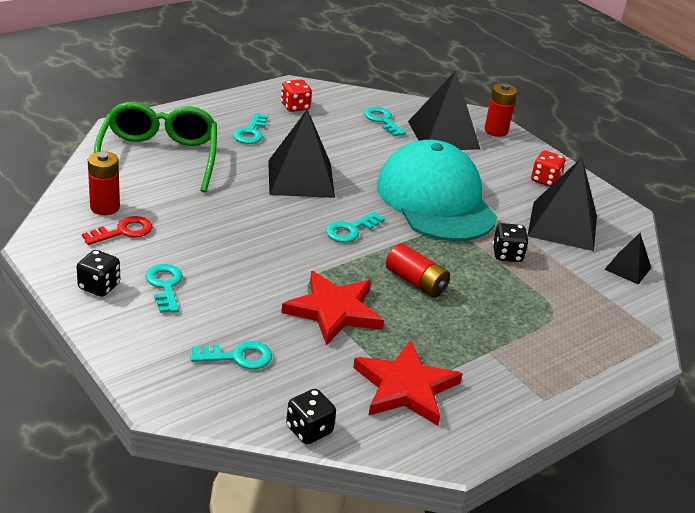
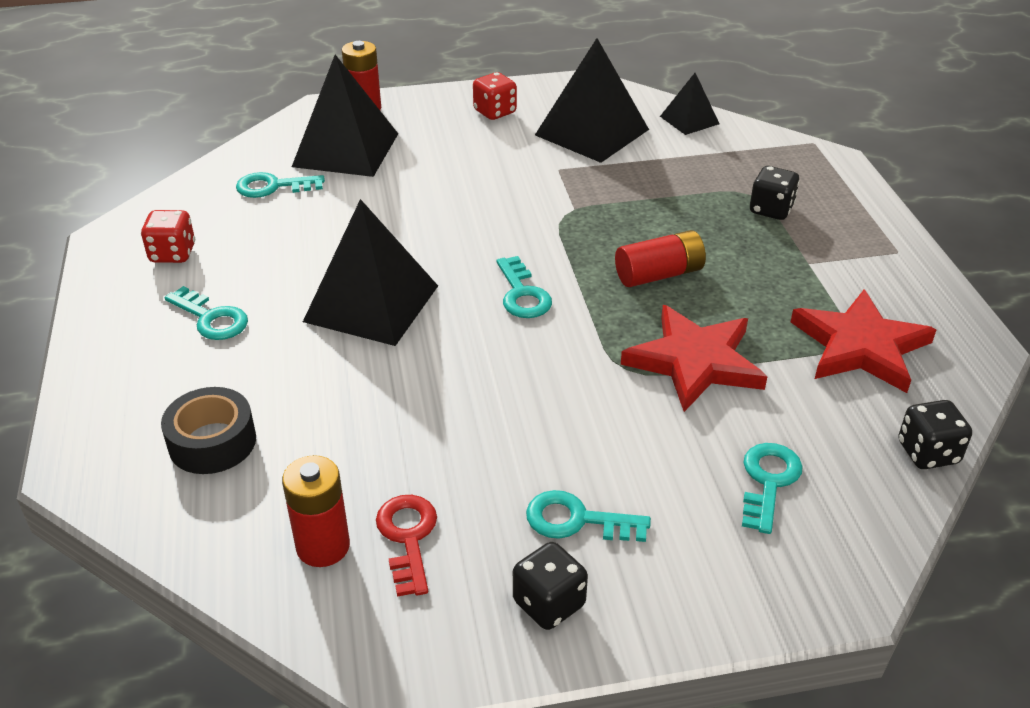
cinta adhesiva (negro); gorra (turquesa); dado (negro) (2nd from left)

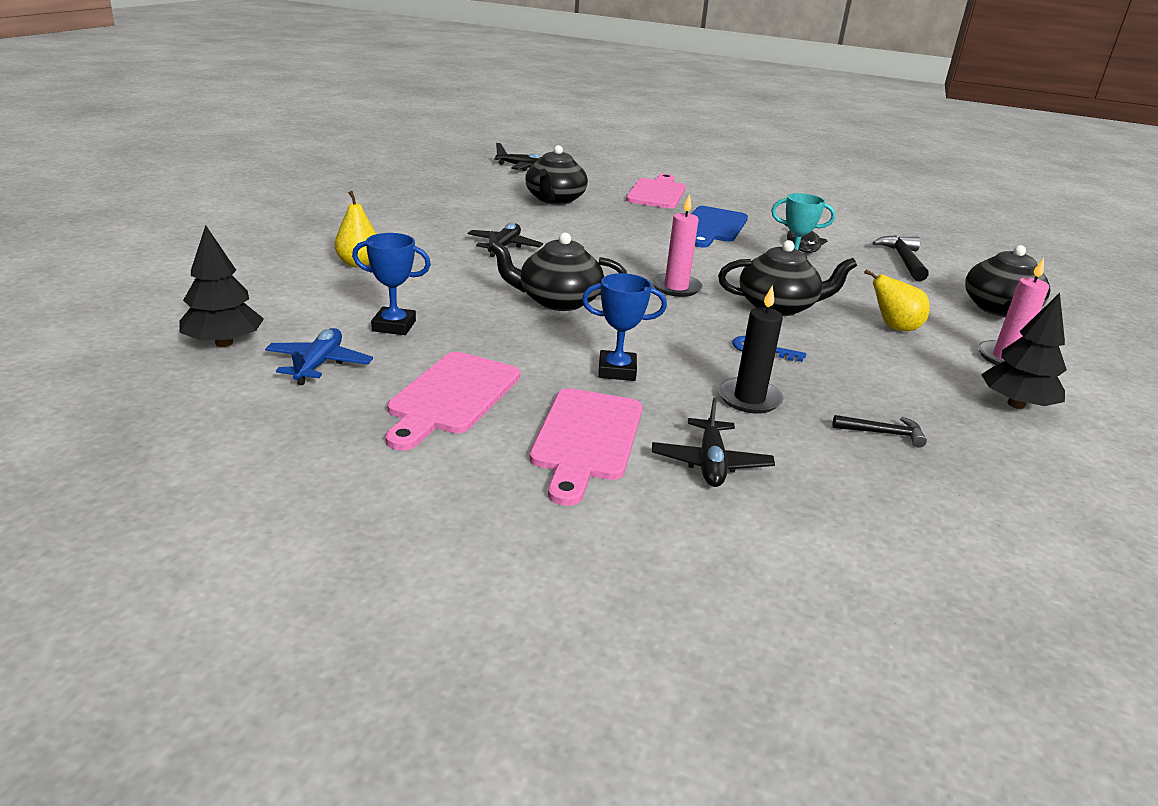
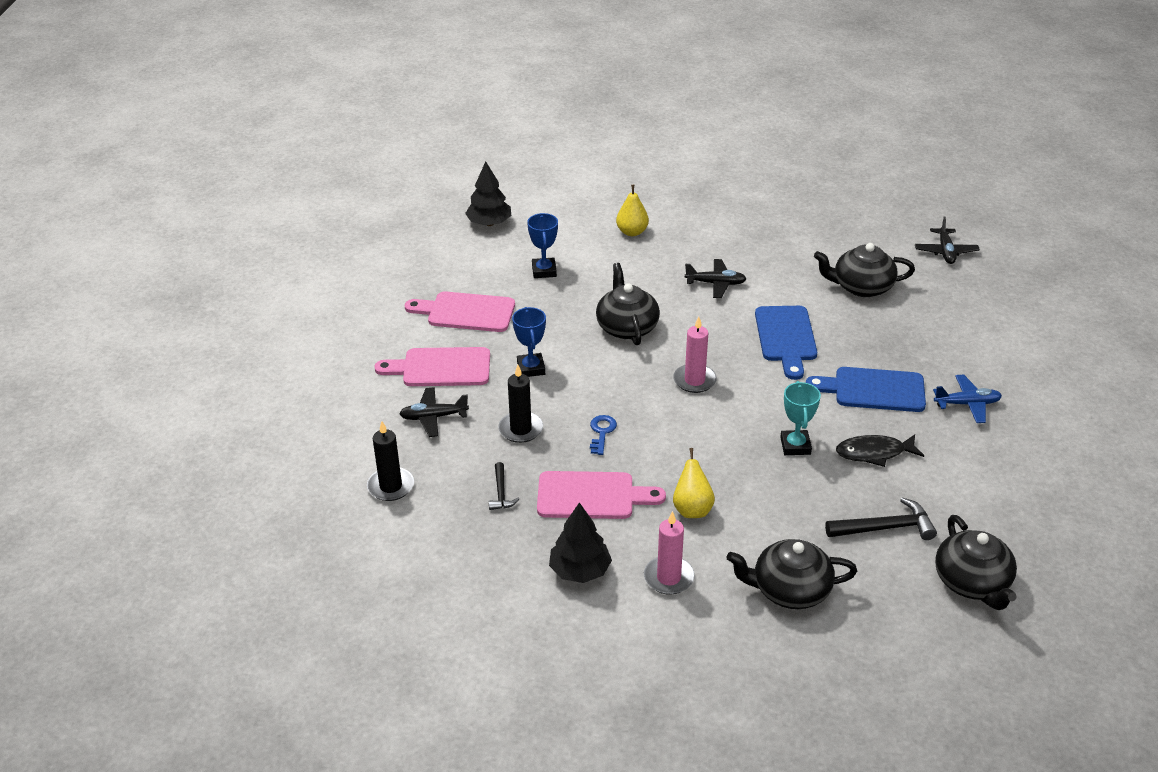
avión (azul); tabla de cortar (rosa) (3rd from left); tetera (negro) (4th from left); vela (negro) (1st from left); tabla de cortar (azul) (1st from left)

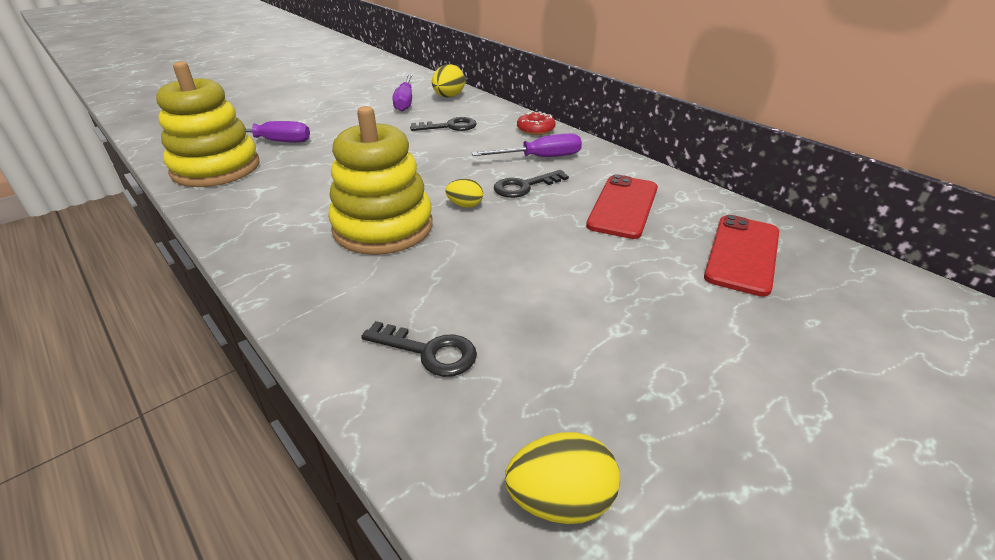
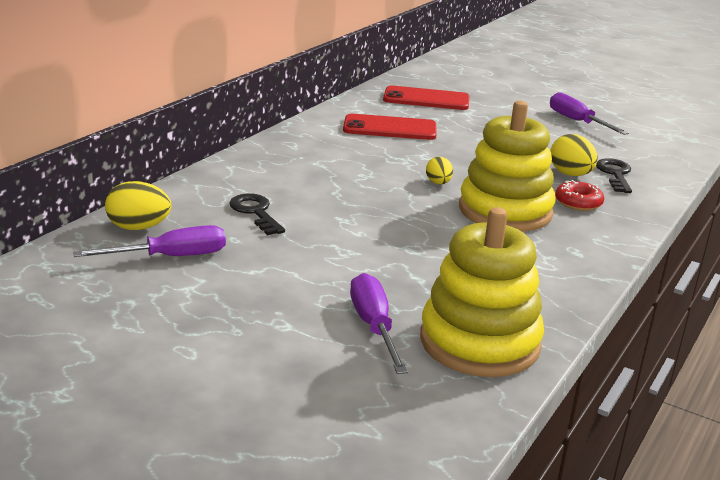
destornillador (morado) (3rd from left); llave (negro) (3rd from left in the first image); huevo (amarillo) (3rd from left); rosquilla (rojo)

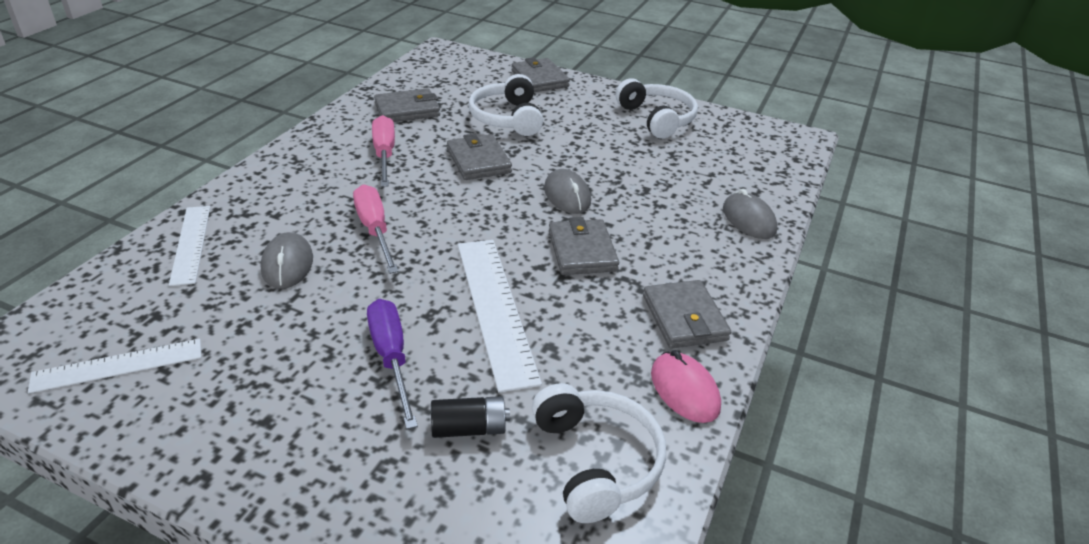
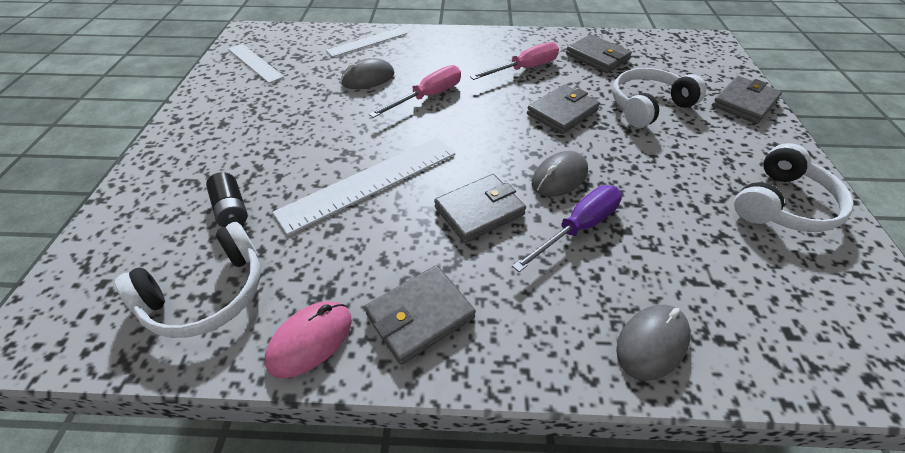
destornillador (morado)

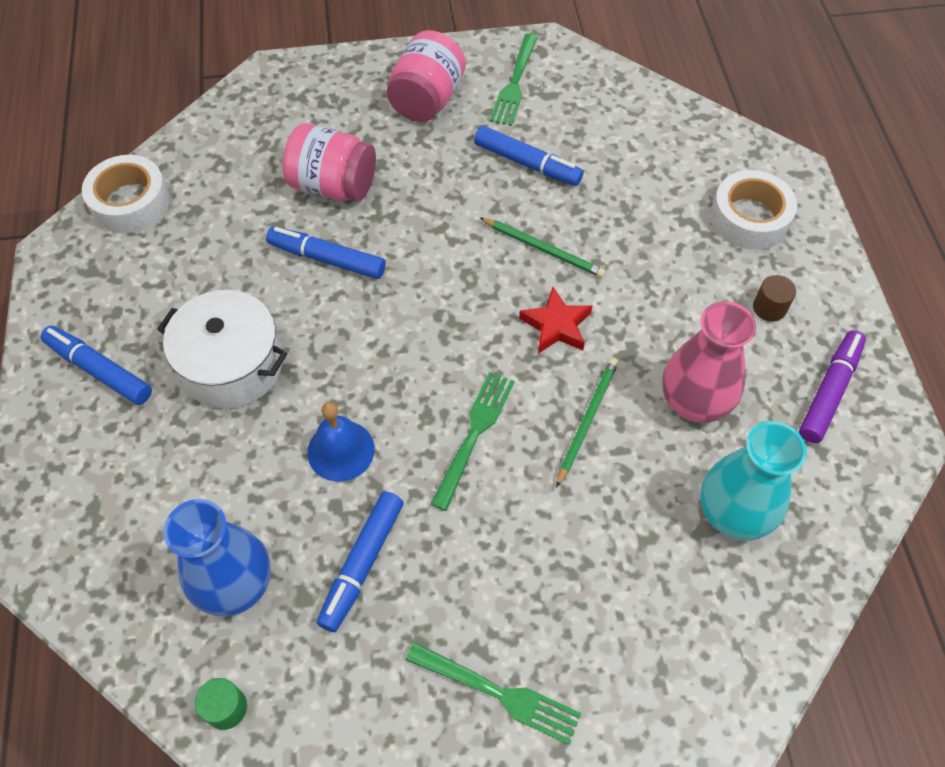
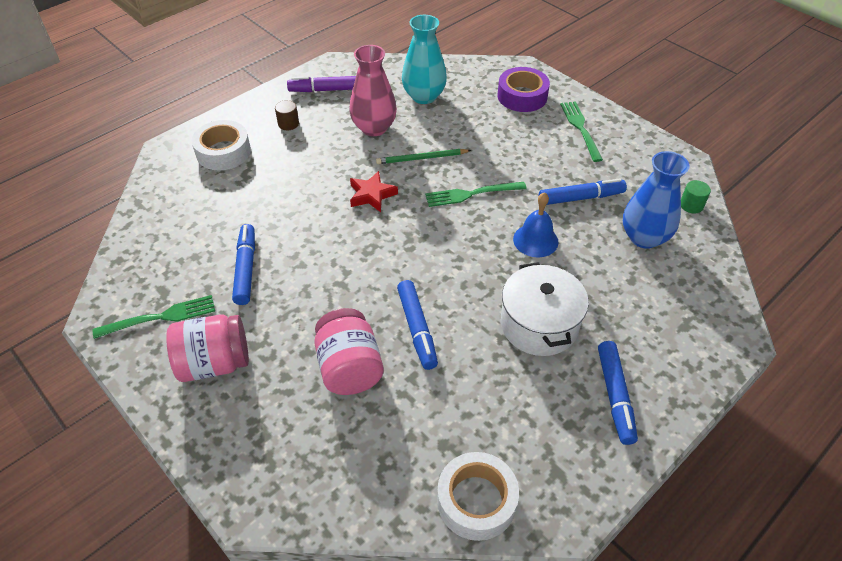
lápiz (verde) (1st from left in the first image); cinta adhesiva (morado)

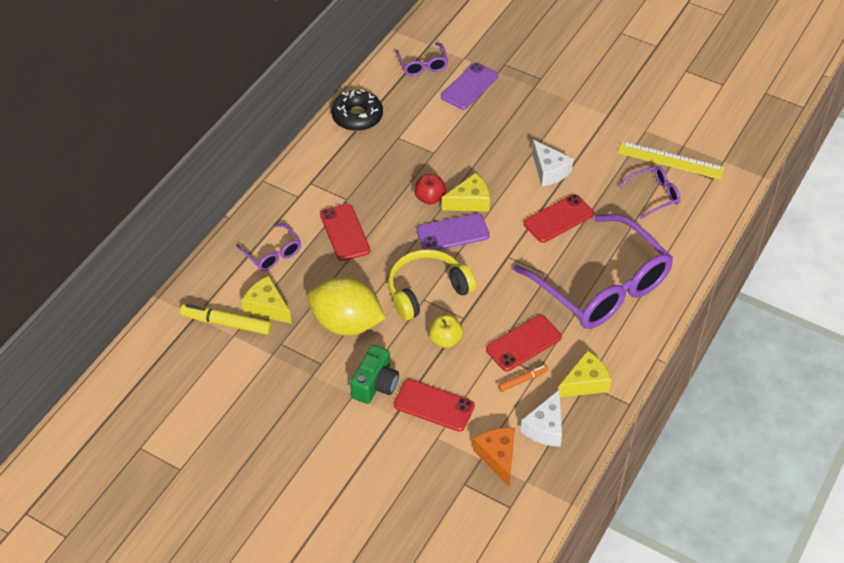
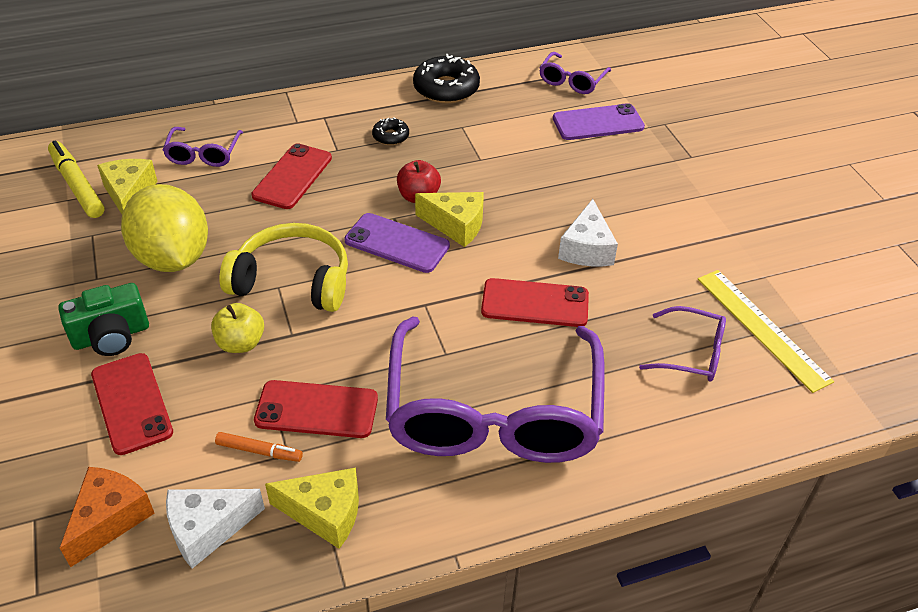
rosquilla (negro) (1st from left)

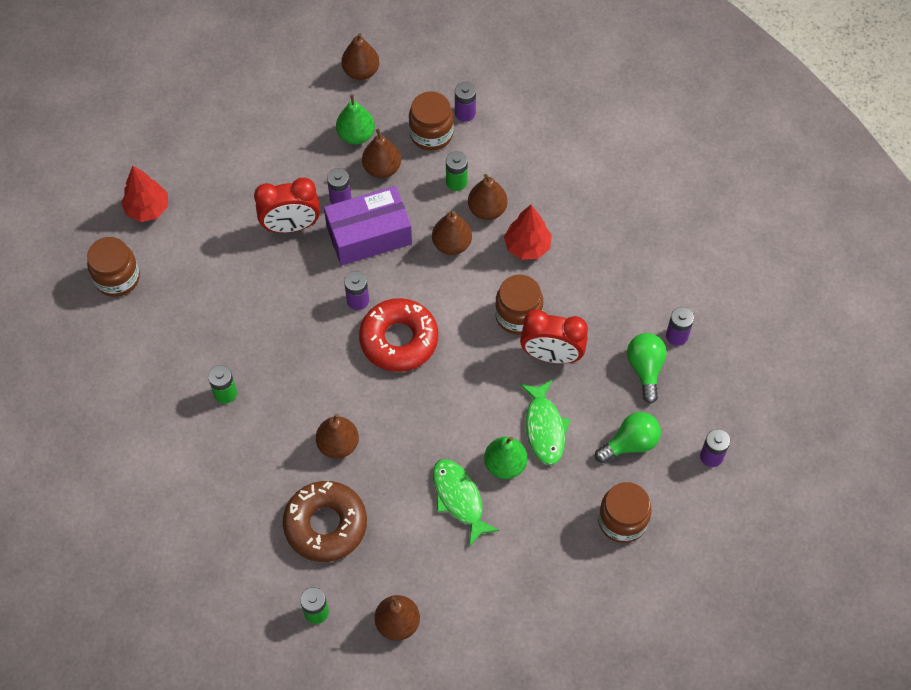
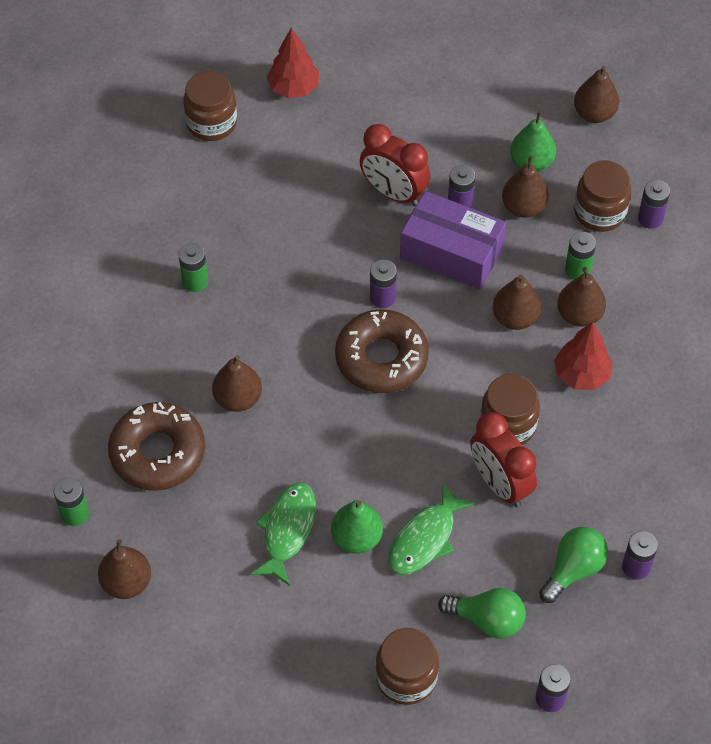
rosquilla (marrón) (2nd from left)

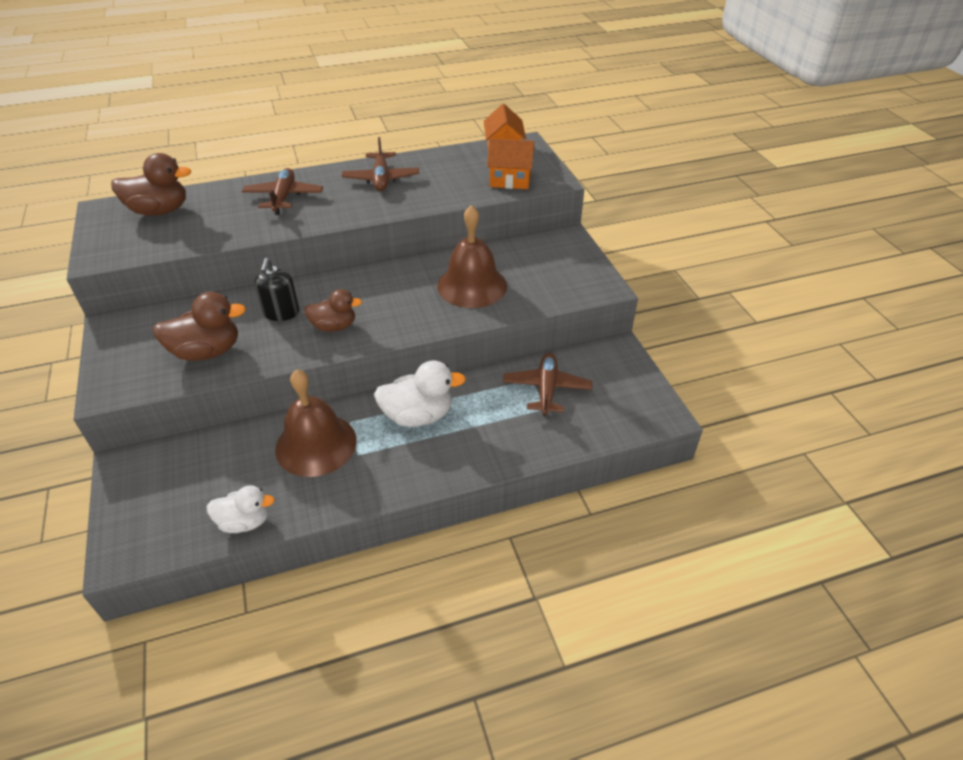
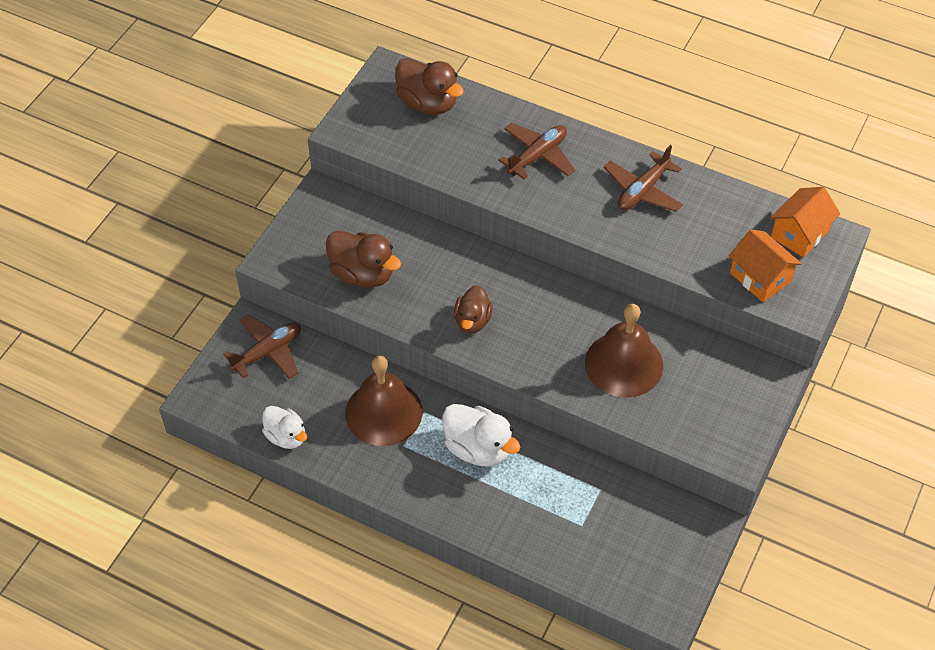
dispensador de jabón (negro); pato (marrón) (3rd from left); avión (marrón) (1st from left)

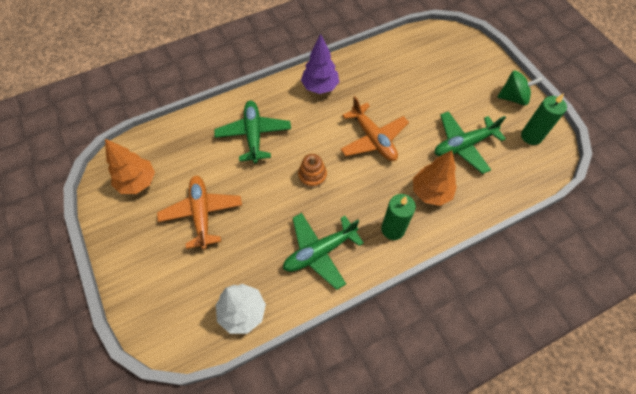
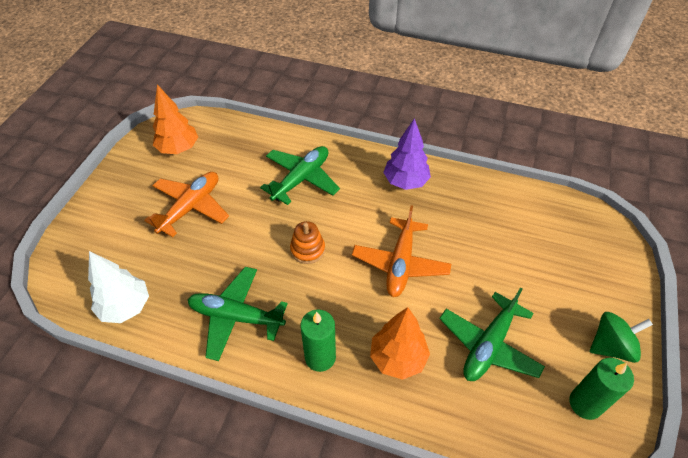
avión (verde) (3rd from left); peonza (verde)

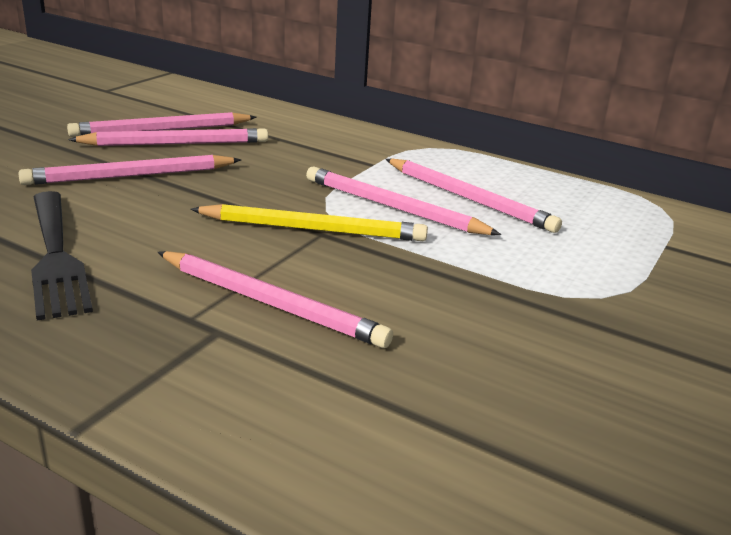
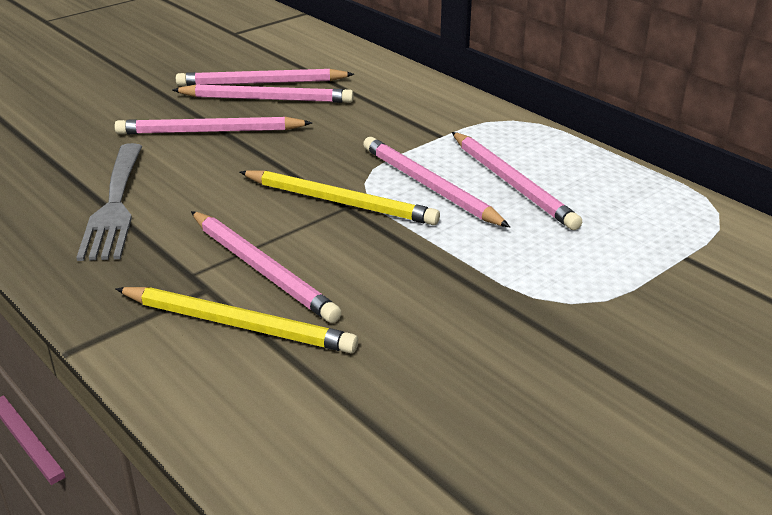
tenedor (gris); lápiz (amarillo) (1st from left)

